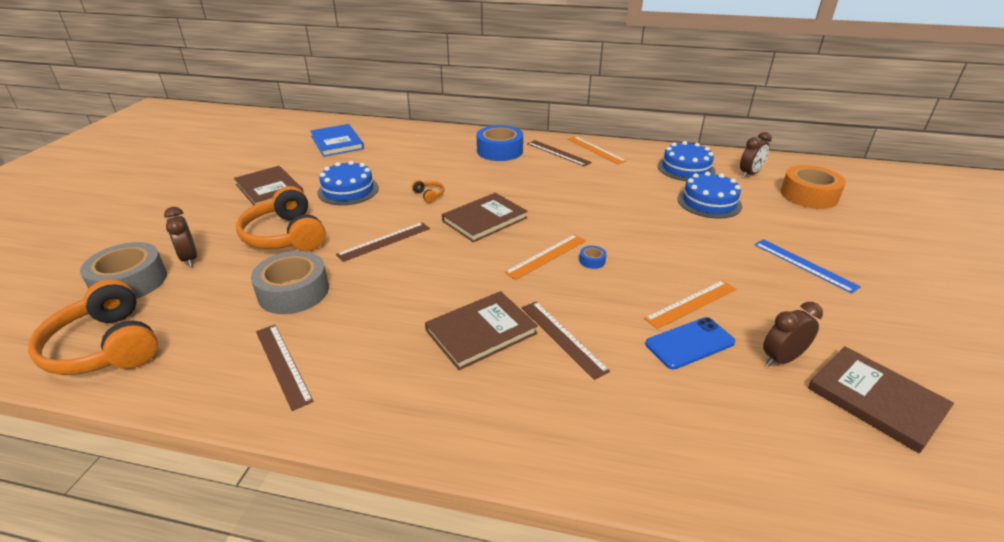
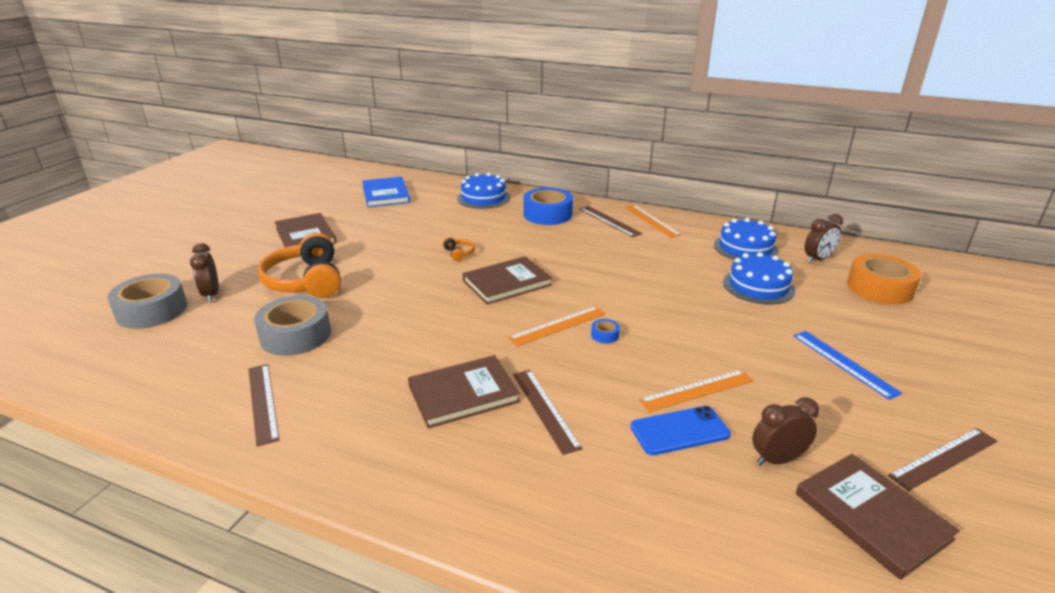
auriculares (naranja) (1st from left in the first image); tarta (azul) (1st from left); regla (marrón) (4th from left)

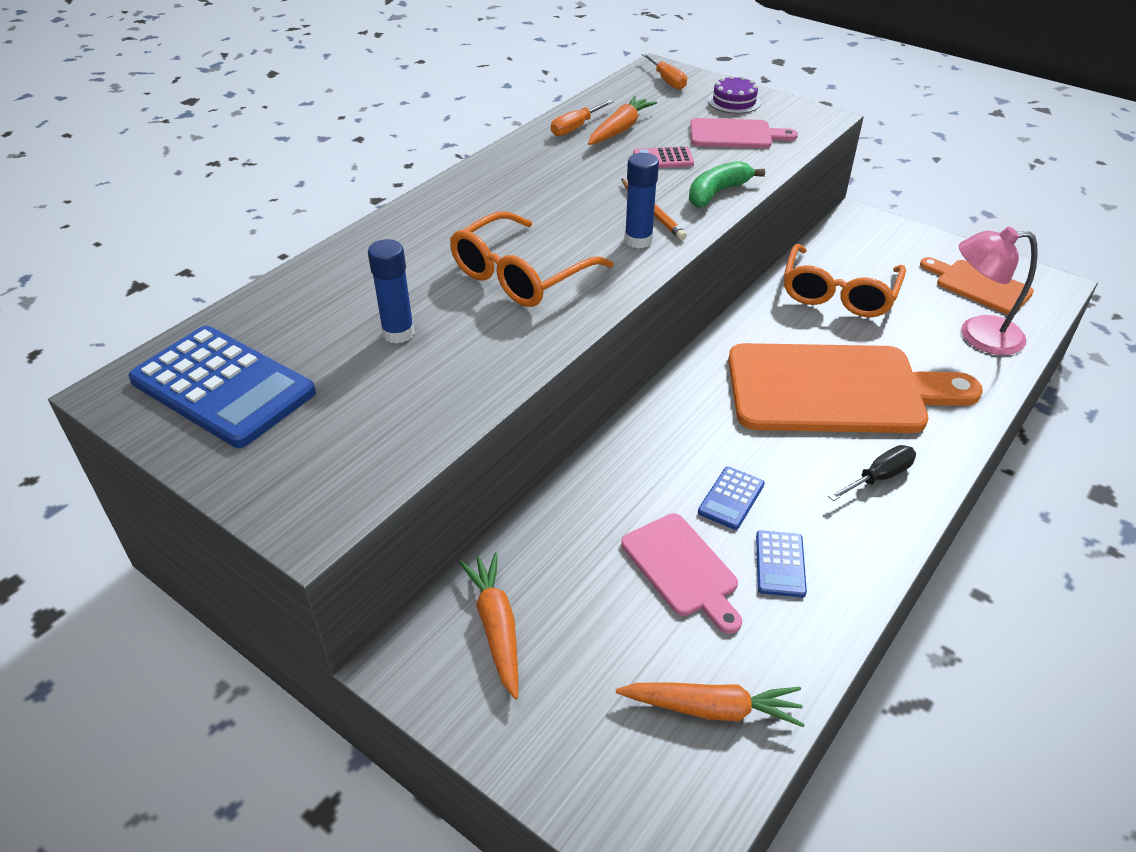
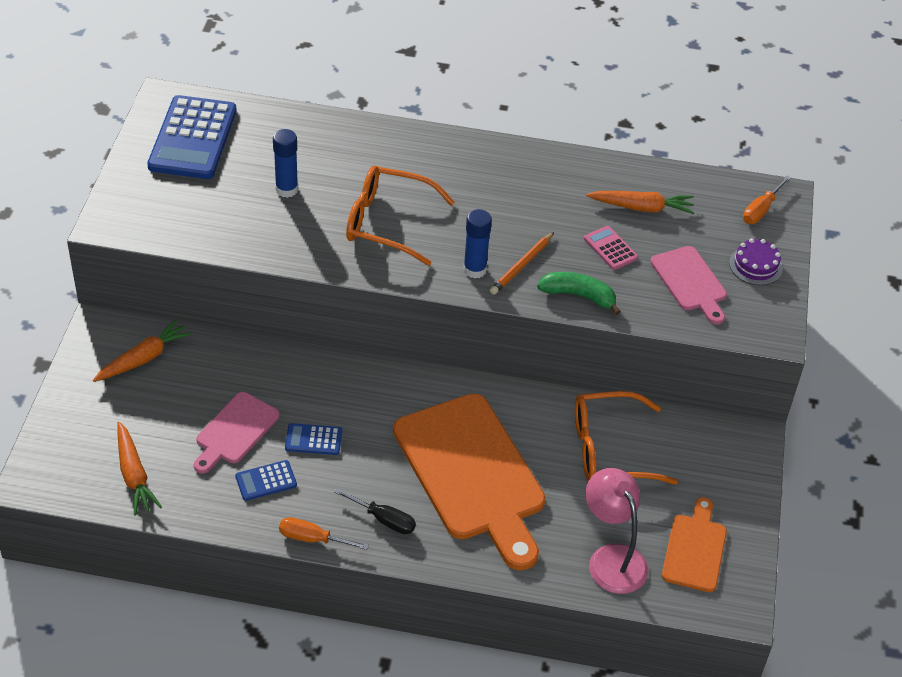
destornillador (naranja) (1st from left)

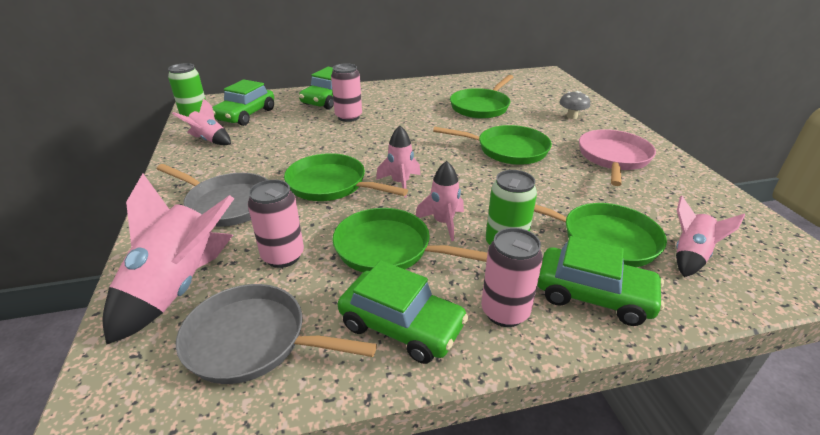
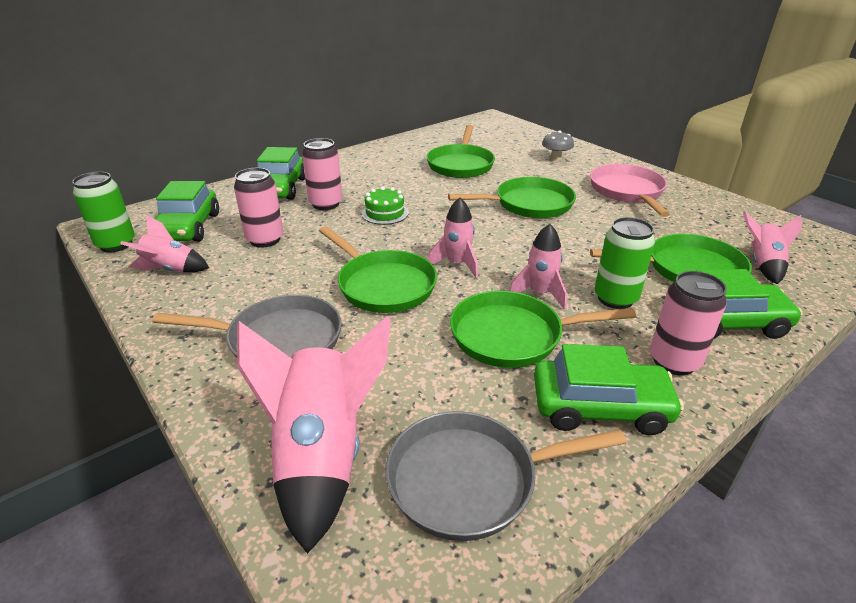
lata (rosa) (1st from left); sartén (verde) (1st from left); tarta (verde)

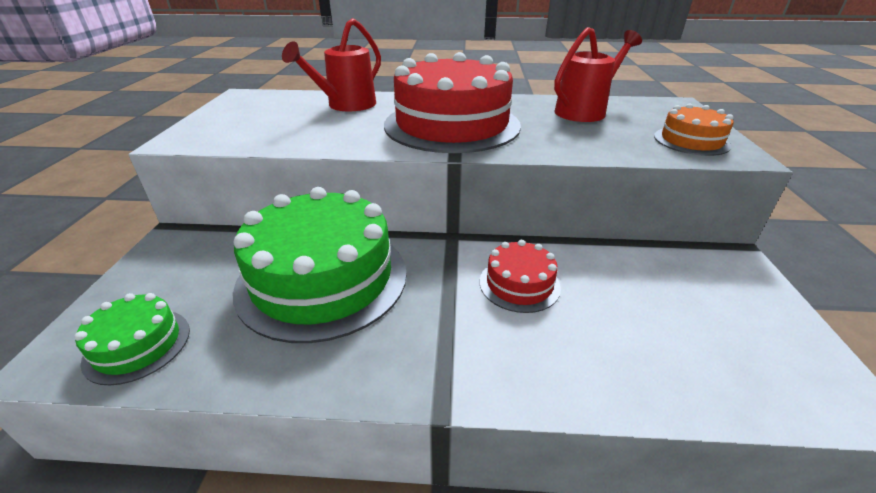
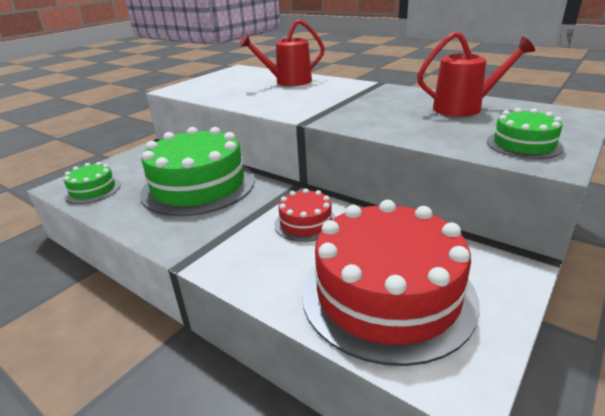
tarta (rojo) (2nd from left); tarta (verde) (3rd from left)

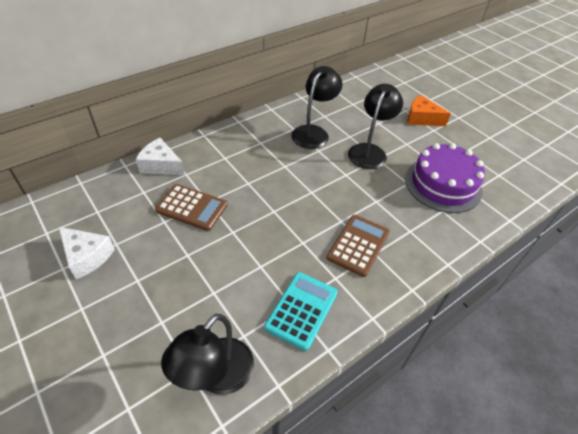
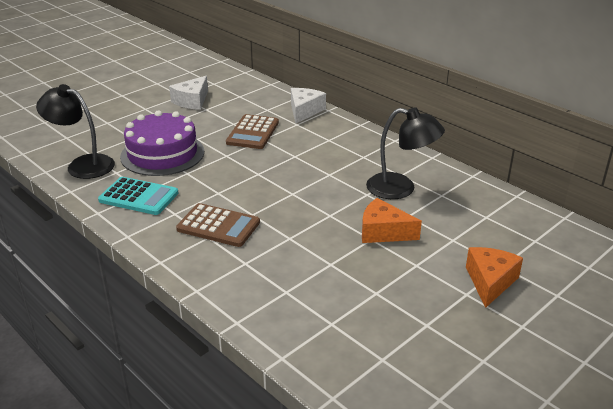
queso (naranja) (1st from left); tarta (morado)

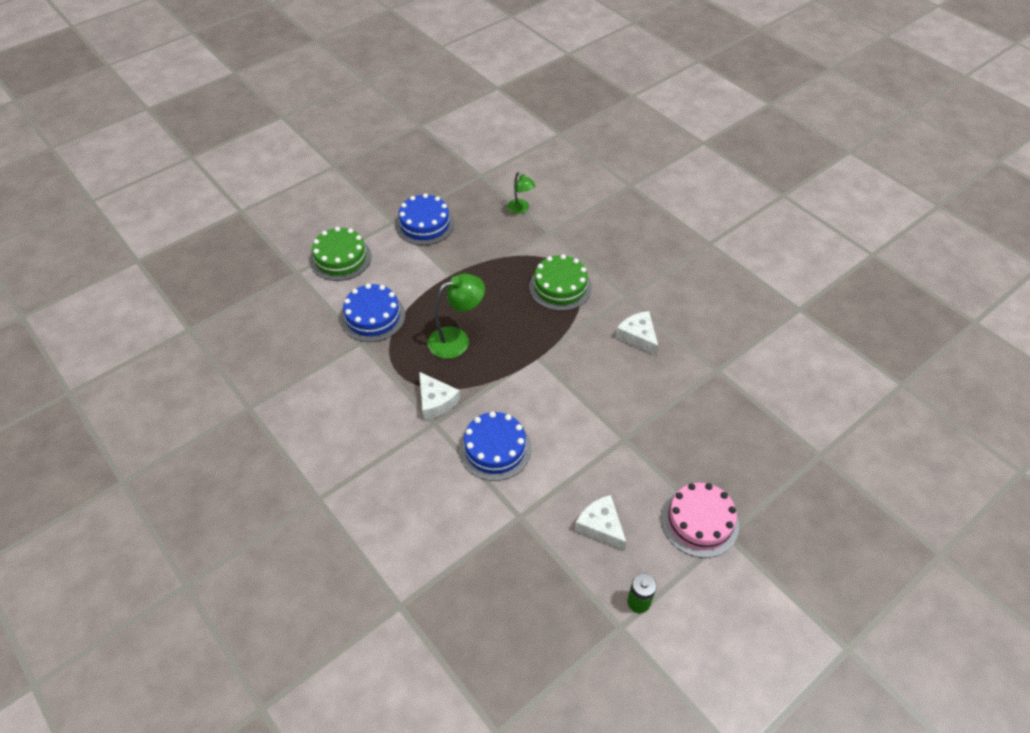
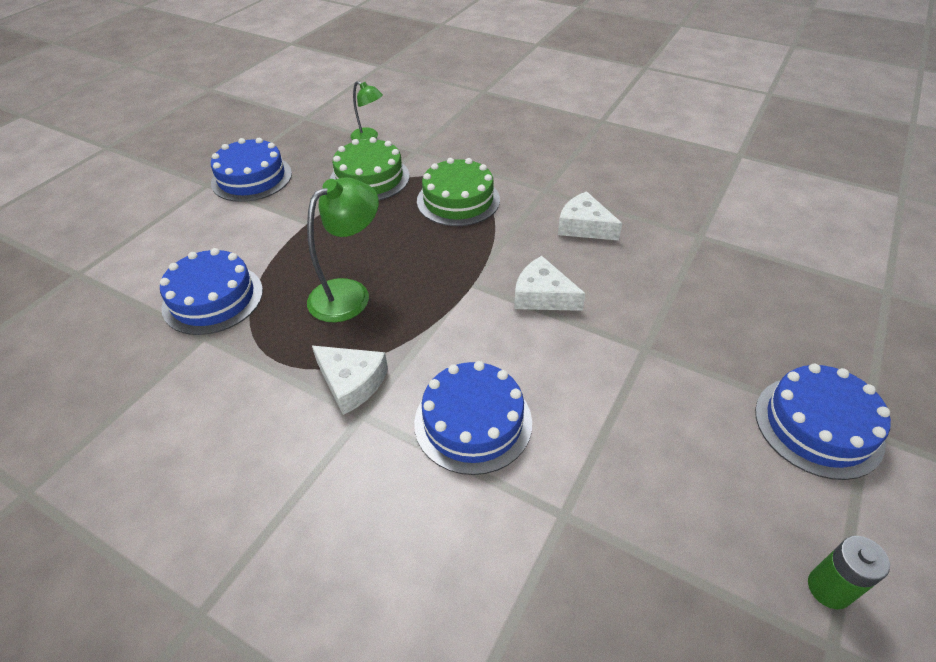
tarta (verde) (1st from left); queso (blanco) (2nd from left); tarta (azul) (4th from left)

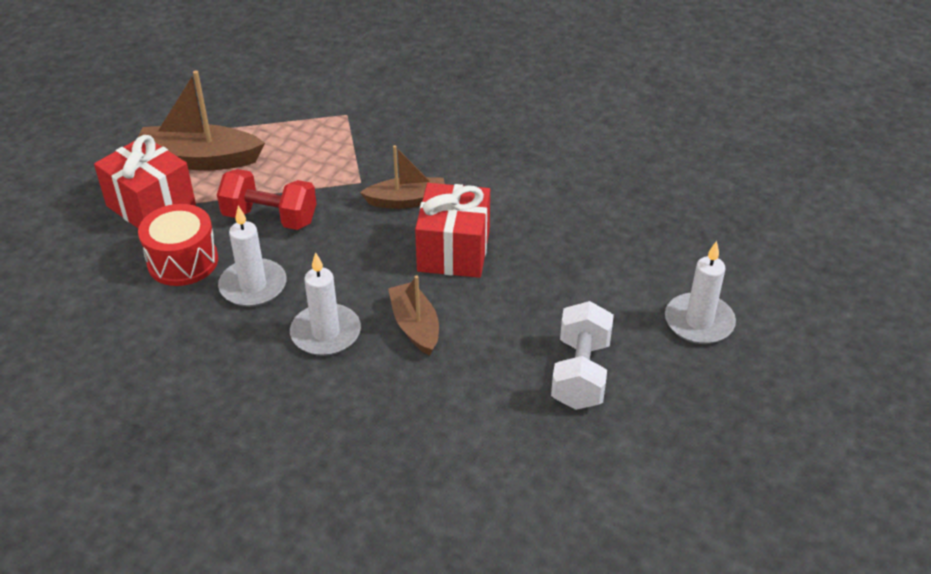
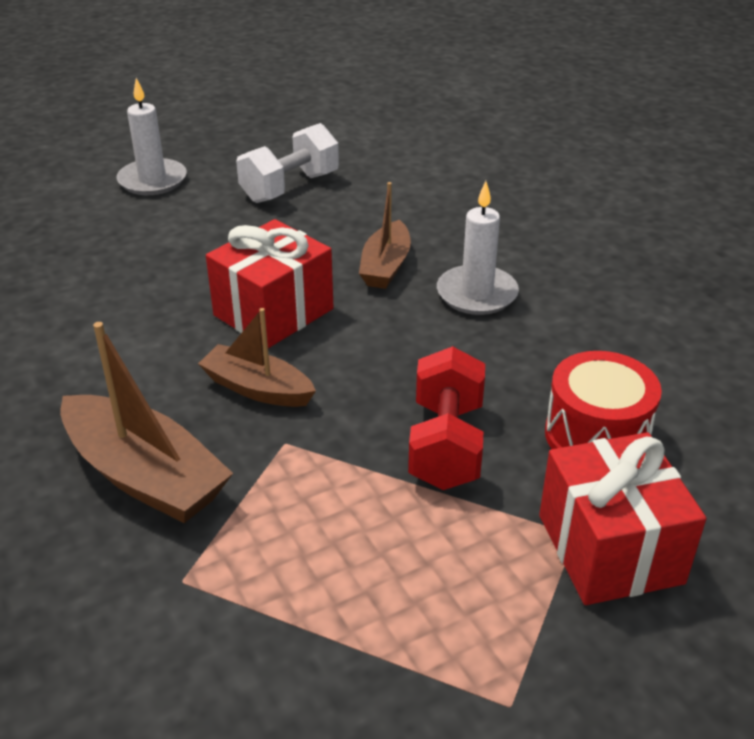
barco (marrón) (1st from left); mancuerna (rojo); vela (blanco) (1st from left in the first image)

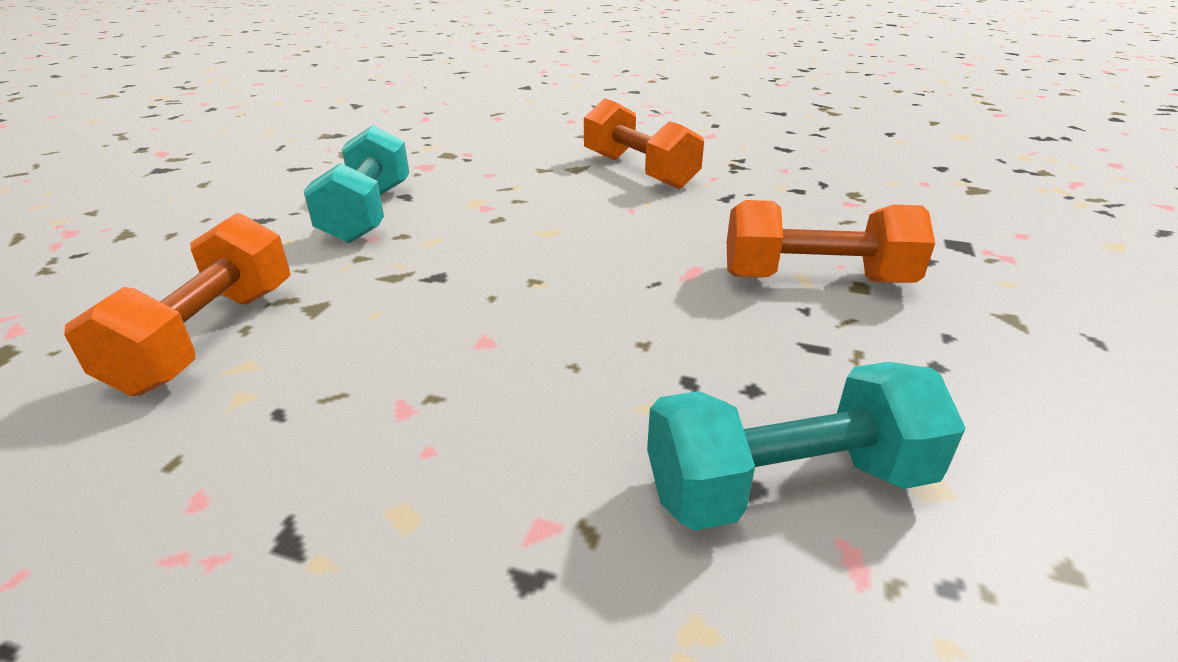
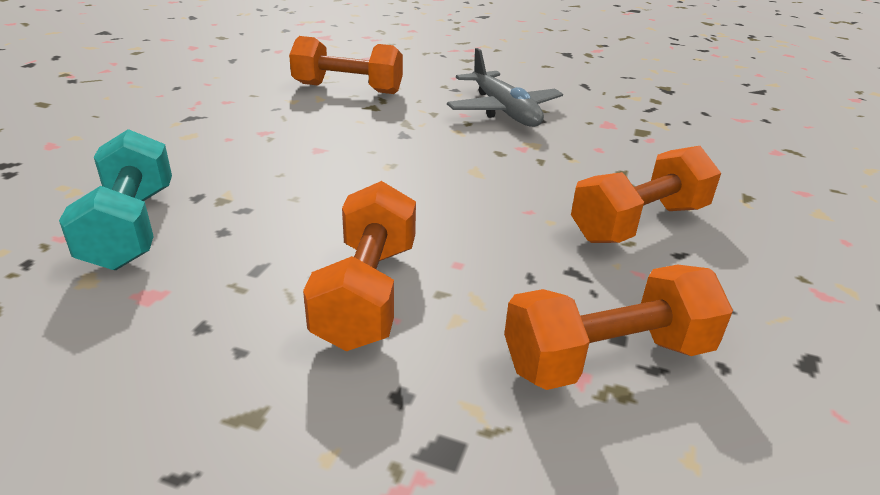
avión (gris); mancuerna (naranja) (3rd from left)

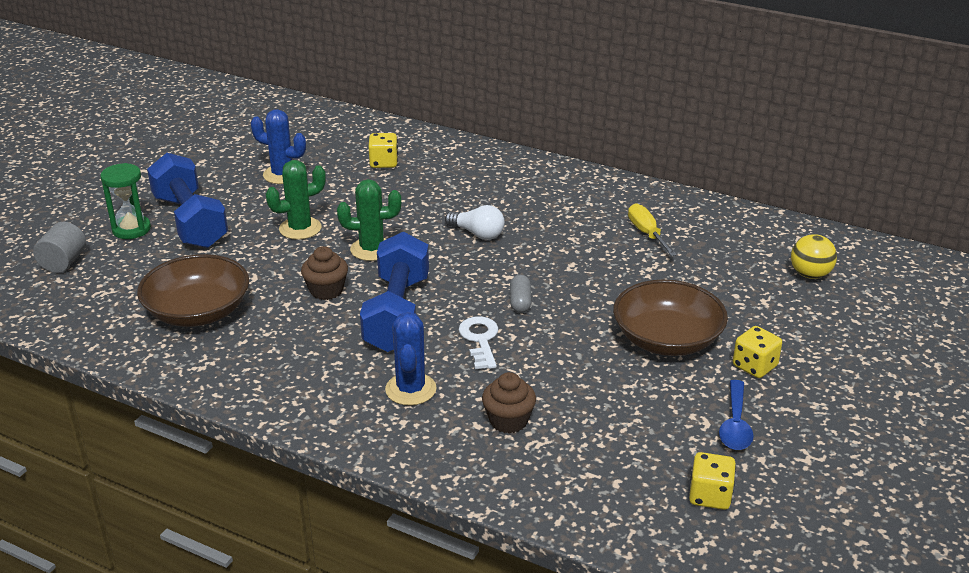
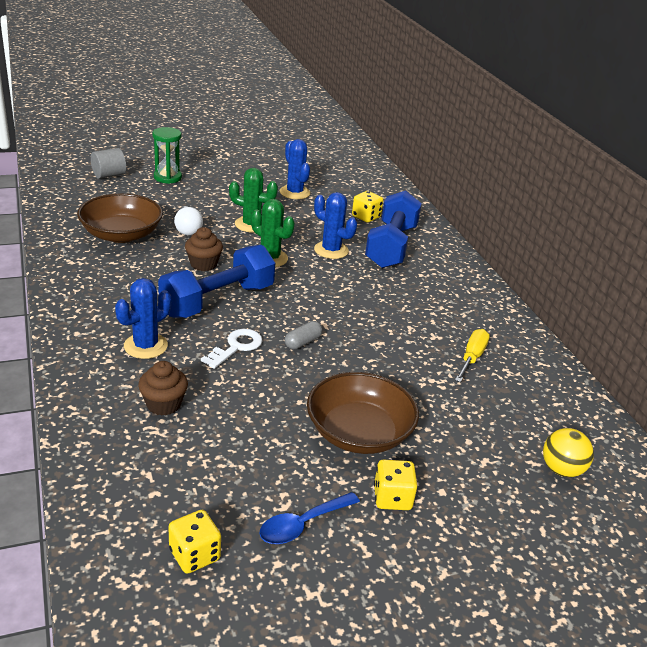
mancuerna (azul) (2nd from left); bombilla (blanco); cactus (azul) (3rd from left)

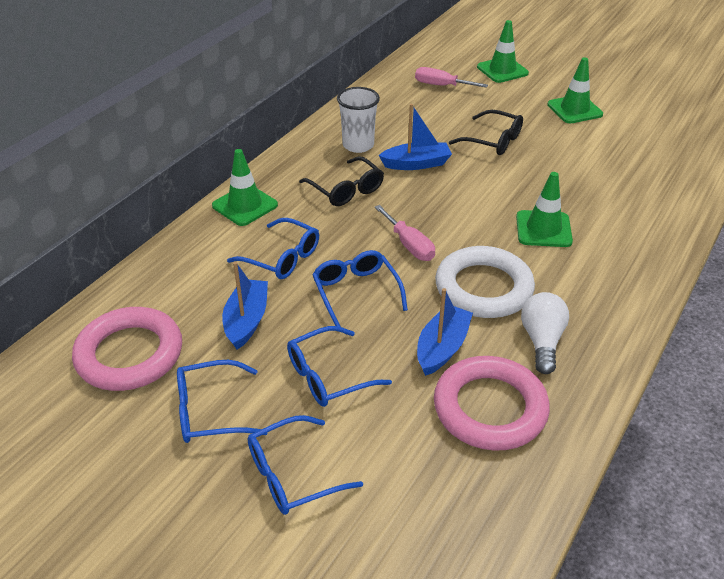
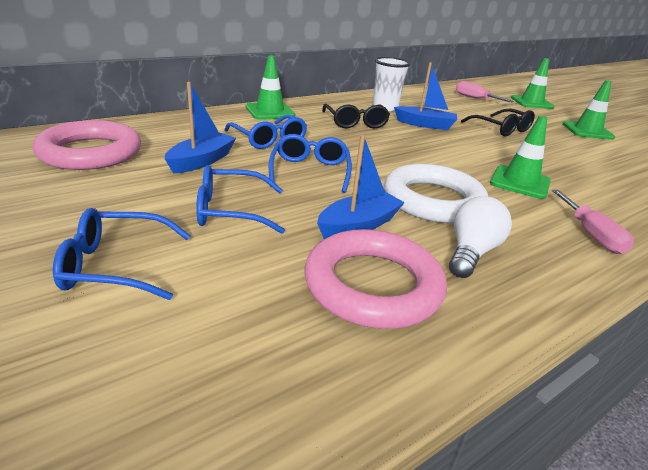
gafas (azul) (1st from left in the first image); destornillador (rosa) (2nd from left)

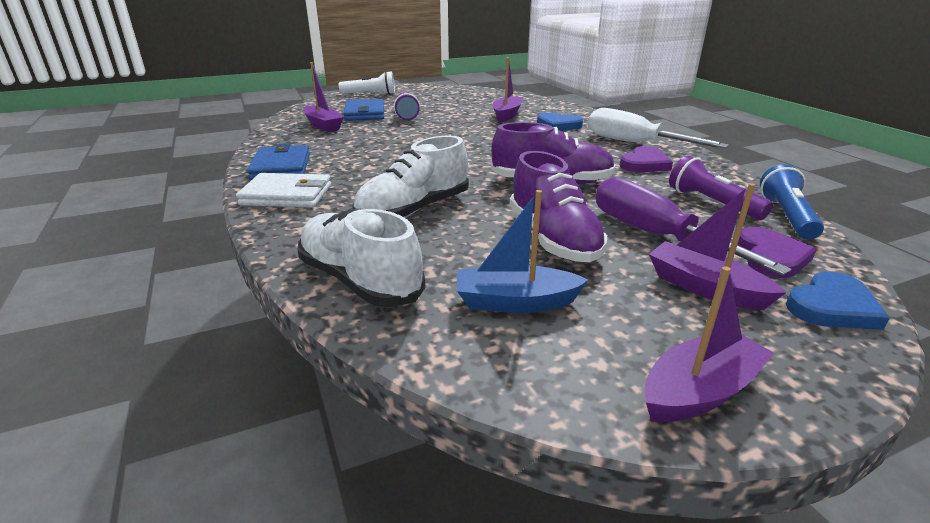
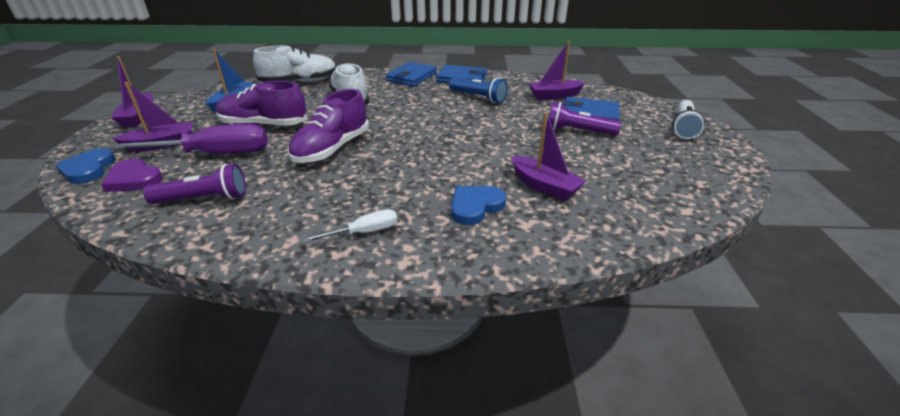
cartera (azul) (1st from left); destornillador (blanco); corazón (morado) (1st from left in the first image); lámpara de mano (azul)

